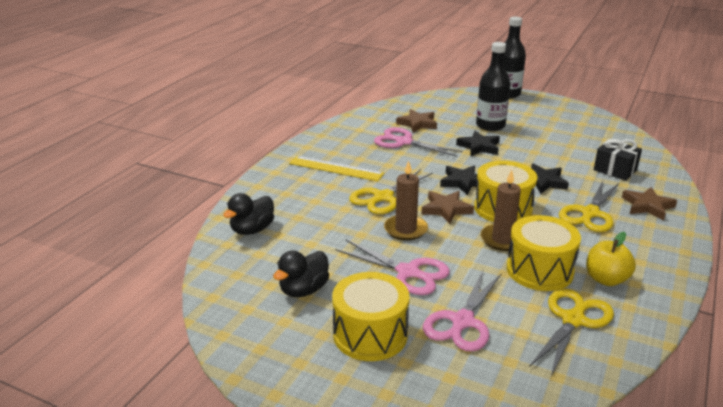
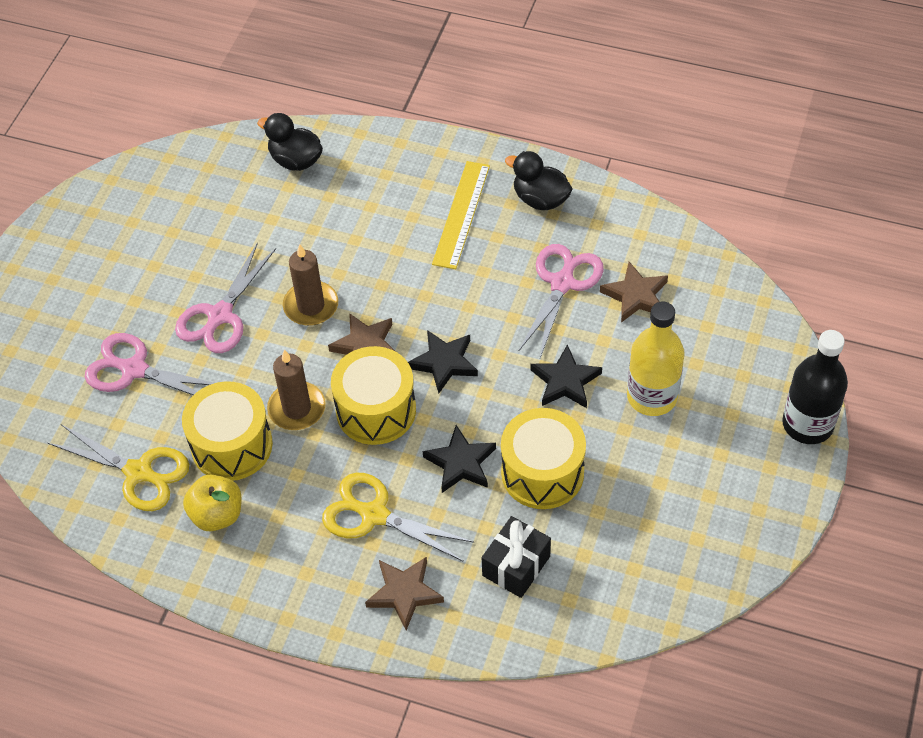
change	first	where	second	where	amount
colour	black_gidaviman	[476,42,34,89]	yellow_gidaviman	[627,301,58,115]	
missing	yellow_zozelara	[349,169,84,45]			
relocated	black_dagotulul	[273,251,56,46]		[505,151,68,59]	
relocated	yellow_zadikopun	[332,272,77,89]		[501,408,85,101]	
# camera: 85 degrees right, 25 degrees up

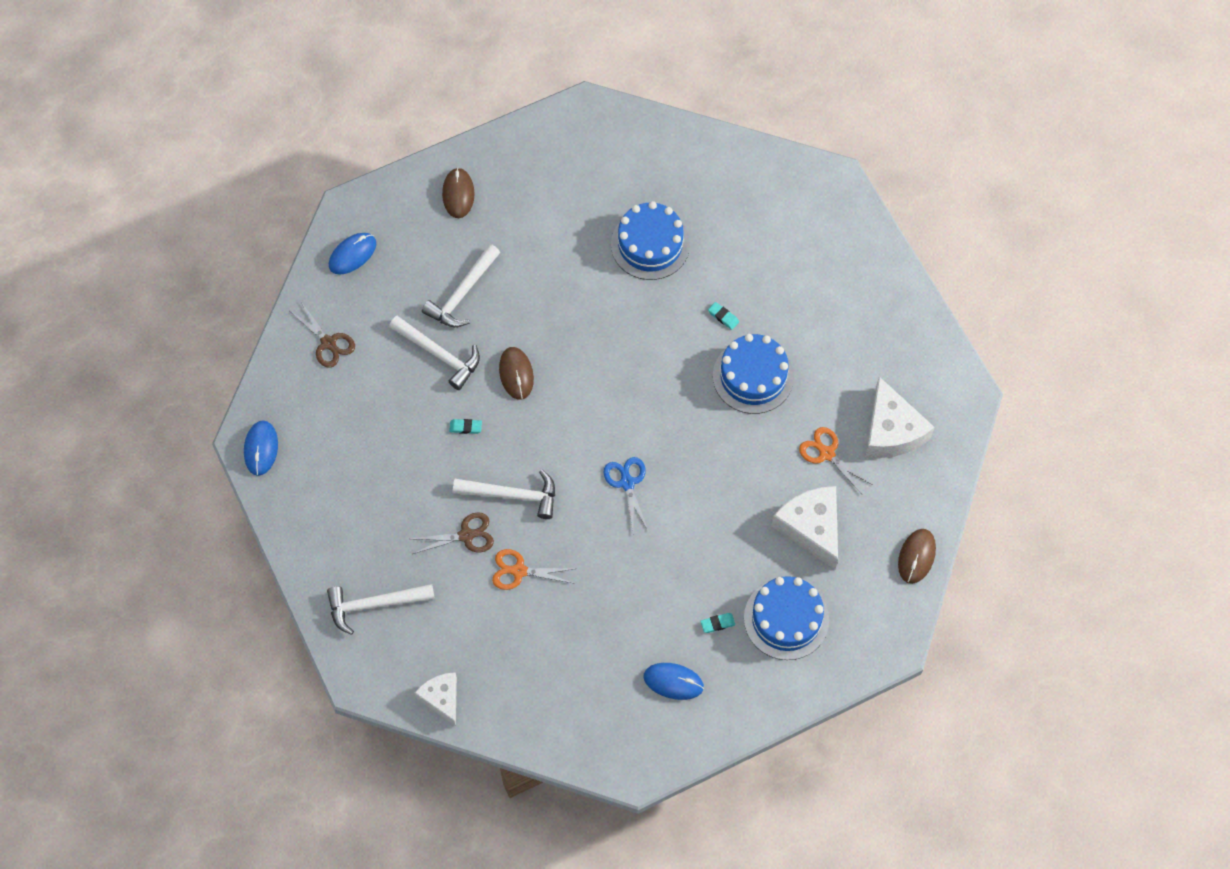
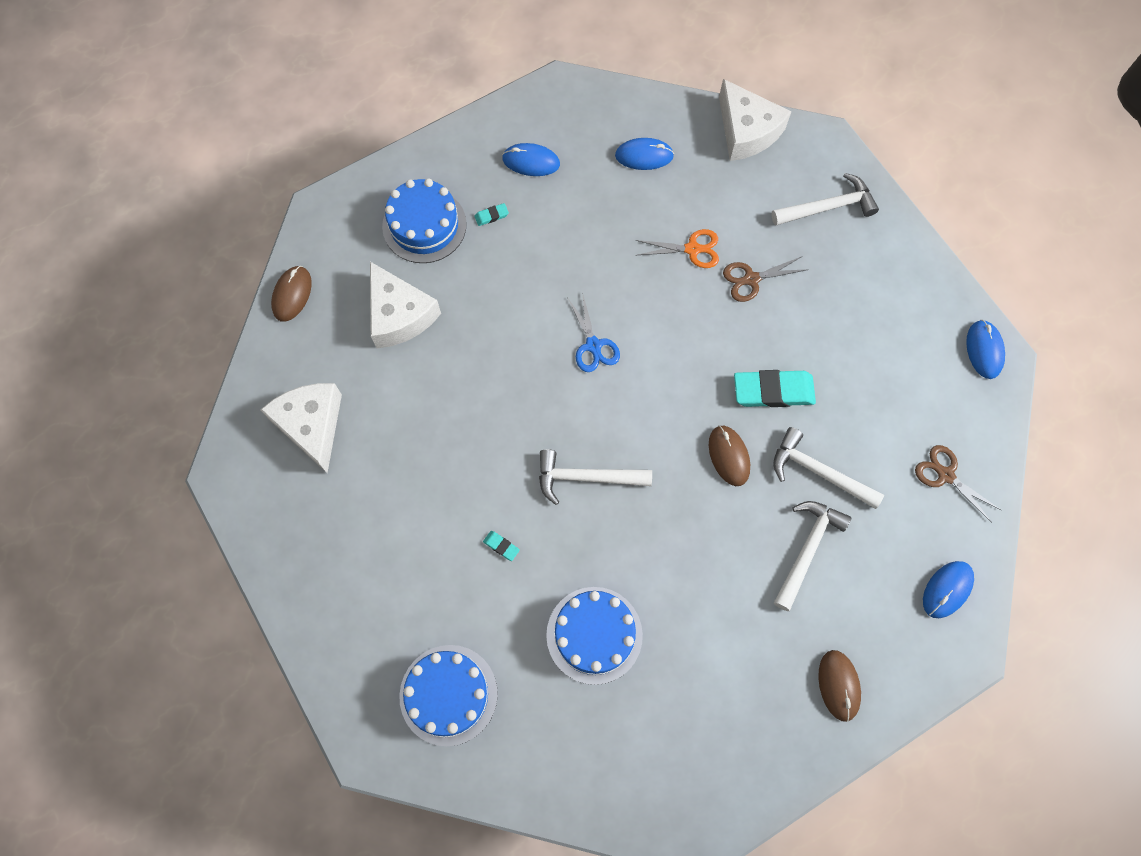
change	first	where	second	where	amount
relocated	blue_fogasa	[713,334,81,80]		[399,645,99,101]	
size	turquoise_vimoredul	[449,419,33,15]		[734,370,82,37]	x2.34
missing	orange_zozelara	[799,427,74,67]			
relocated	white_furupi	[453,470,102,49]		[539,449,113,56]	
size	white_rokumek	[414,672,43,54]		[719,79,73,82]	x1.60
appeared			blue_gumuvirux	[615,138,59,32]	
# camera: 175 degrees right, 5 degrees up

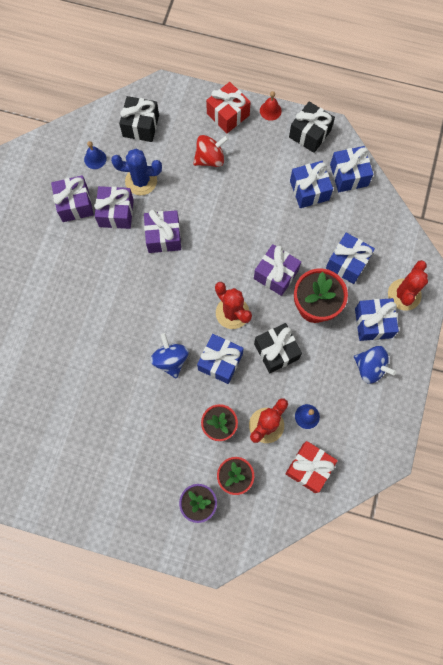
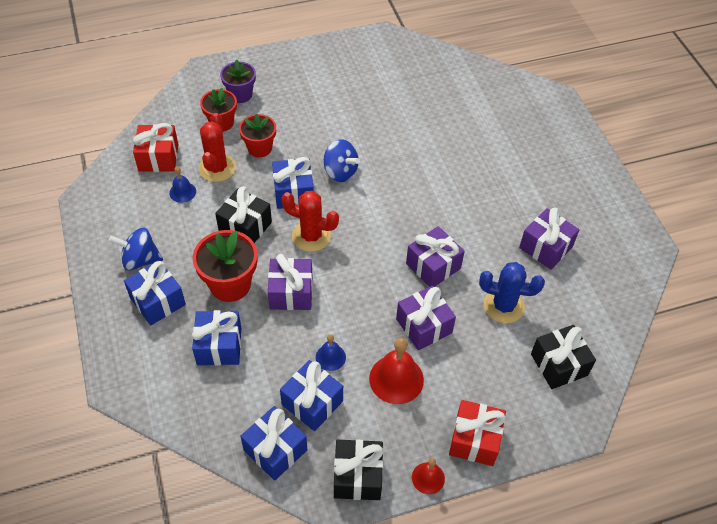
change	first	where	second	where	amount
missing	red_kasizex	[193,135,36,32]			
relocated	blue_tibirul	[84,141,23,28]		[316,334,30,37]	
spun	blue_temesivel	[111,149,51,46]		[479,262,66,61]	45 degrees clockwise
relocated	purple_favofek	[94,186,40,43]		[396,286,60,64]	
missing	red_temesivel	[388,260,40,51]			
appeared			red_tibirul	[369,338,55,66]	
# camera: 145 degrees right, 20 degrees down

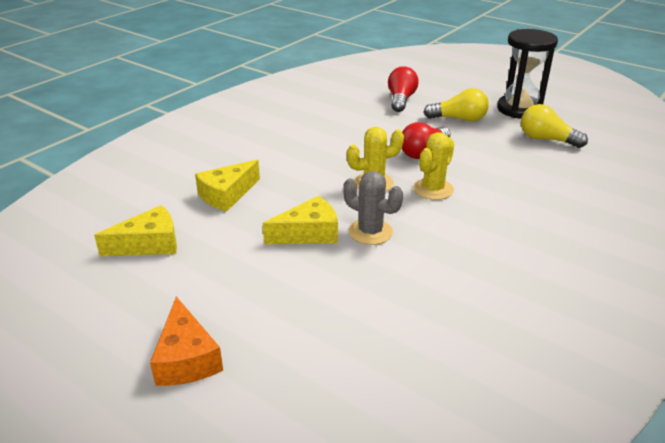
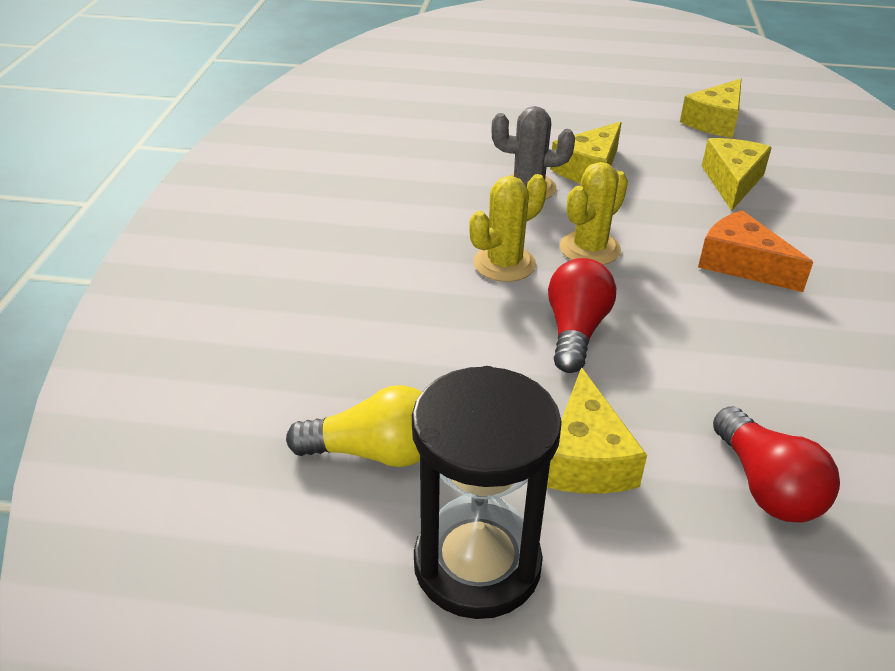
change	first	where	second	where	amount
exchanged	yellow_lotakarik	[423,88,66,34]	yellow_rokumek	[547,367,100,127]	
spun	yellow_temesivel	[413,132,42,68]		[469,174,78,108]	45 degrees clockwise
relocated	orange_rokumek	[150,297,73,89]		[698,210,115,82]	
# camera: 150 degrees right, 5 degrees up

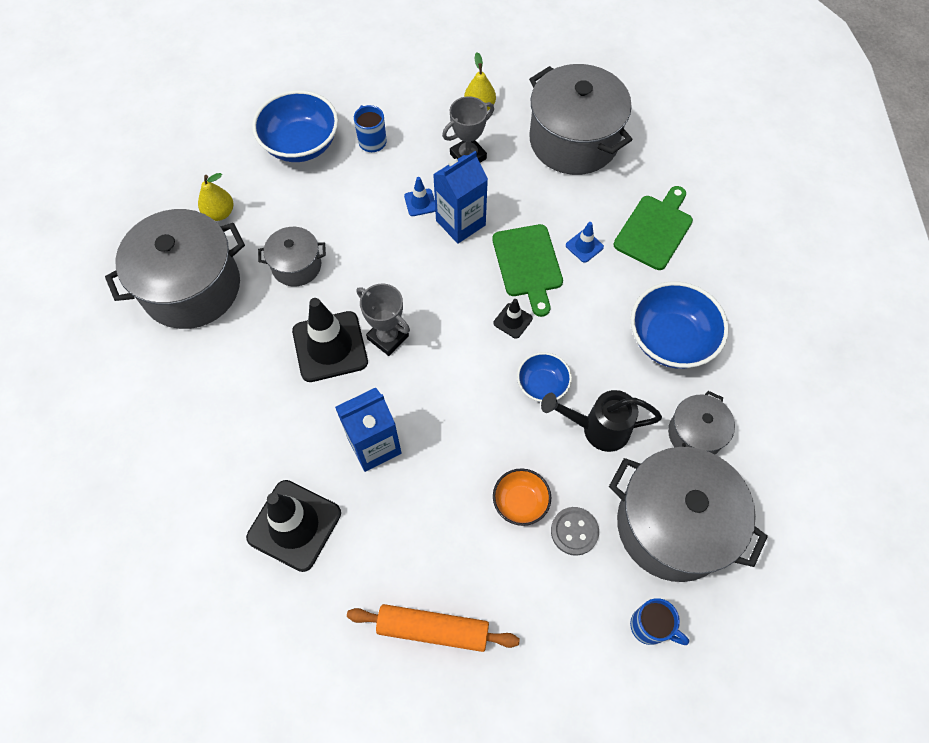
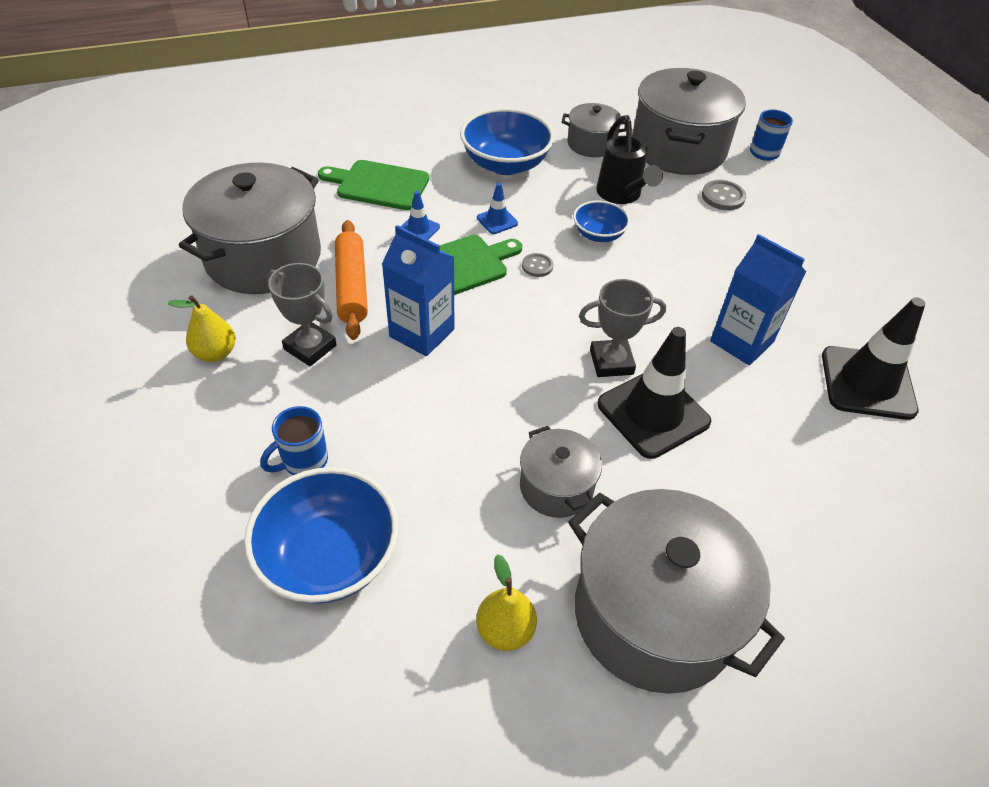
change	first	where	second	where	amount
relocated	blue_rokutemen	[404,177,31,39]		[477,183,41,51]	
spun	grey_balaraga	[357,283,53,73]		[579,279,87,98]	60 degrees clockwise
exchanged	black_rokutemen	[493,299,40,40]	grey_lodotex	[522,253,31,24]	
missing	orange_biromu	[493,468,58,58]			
relocated	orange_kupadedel	[347,604,173,48]		[335,220,33,120]	
# camera: 110 degrees left, 15 degrees down

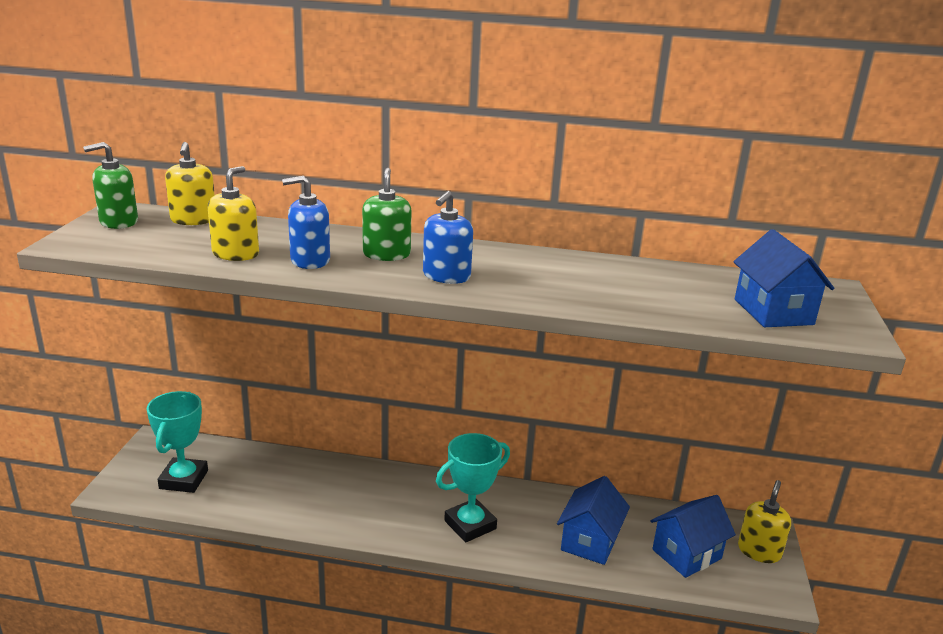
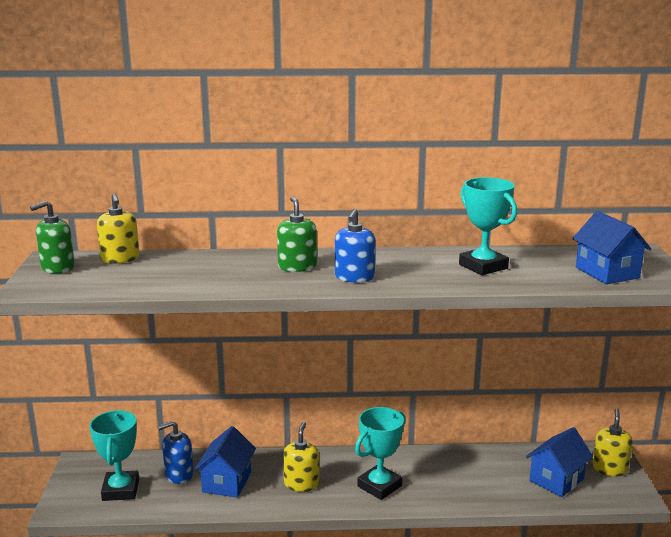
change	first	where	second	where	amount
relocated	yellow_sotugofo	[207,166,52,95]		[283,422,36,70]	
relocated	blue_sotugofo	[282,176,48,93]		[158,421,36,63]	
relocated	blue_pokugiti	[557,476,73,89]		[194,426,62,72]	
appeared			turquoise_balaraga	[459,177,58,98]	
# camera: 10 degrees left, 5 degrees down

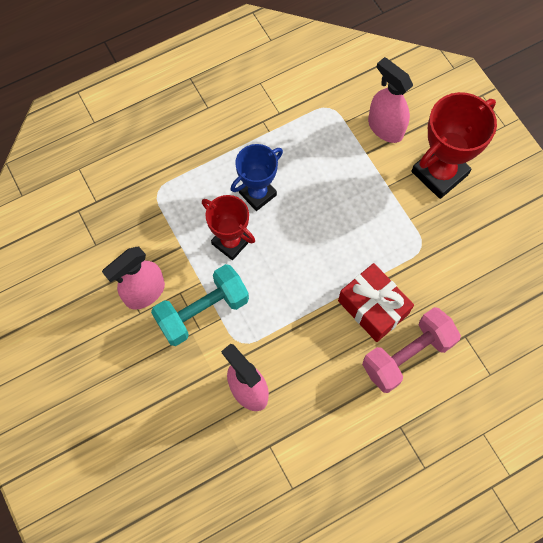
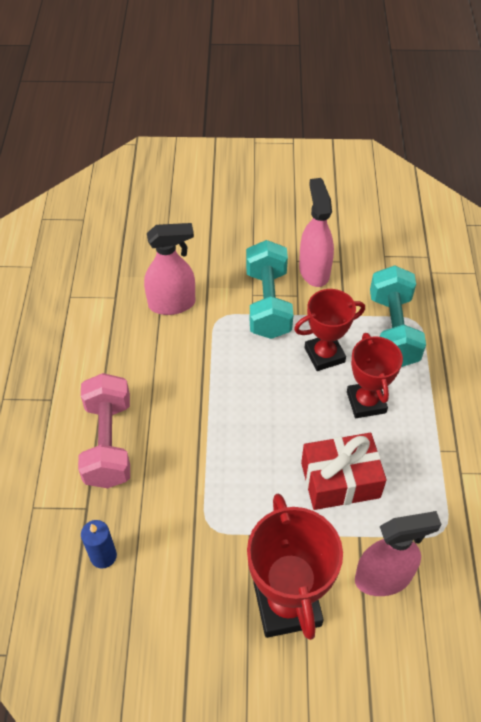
change	first	where	second	where	amount
colour	blue_balaraga	[231,144,52,67]	red_balaraga	[347,333,56,85]	
relocated	red_favofek	[338,263,76,79]		[301,433,86,77]	
appeared			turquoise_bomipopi	[370,265,56,102]	
appeared			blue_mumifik	[81,520,36,49]	
# camera: 120 degrees right, 15 degrees down

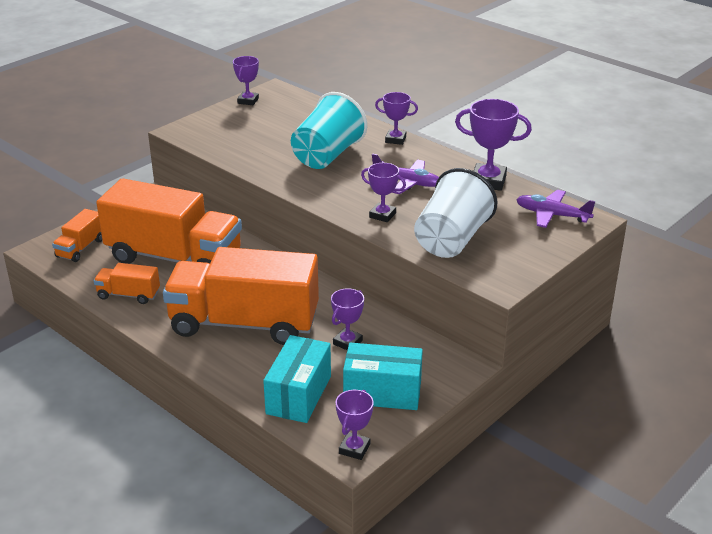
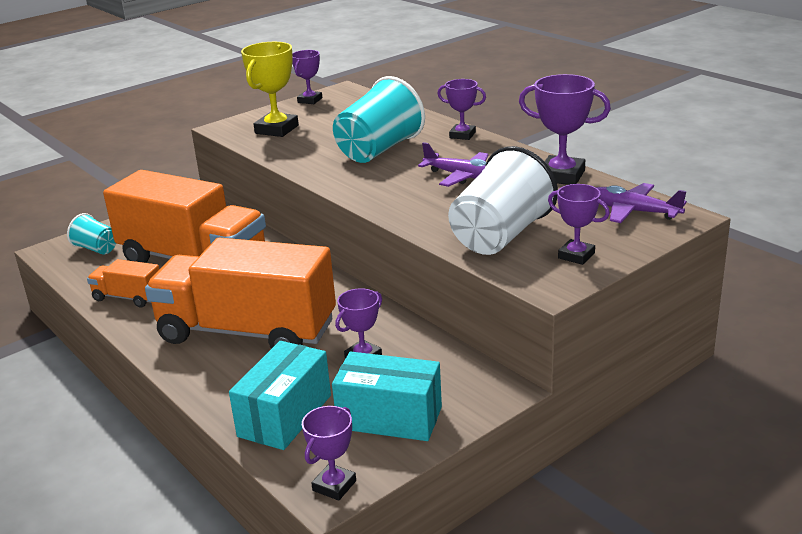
change	first	where	second	where	amount
relocated	purple_balaraga	[361,163,45,59]		[548,184,62,81]	
exchanged	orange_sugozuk	[52,209,50,53]	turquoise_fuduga	[67,213,49,41]	
appeared			yellow_balaraga	[241,42,58,95]	
# camera: 10 degrees right, 5 degrees down

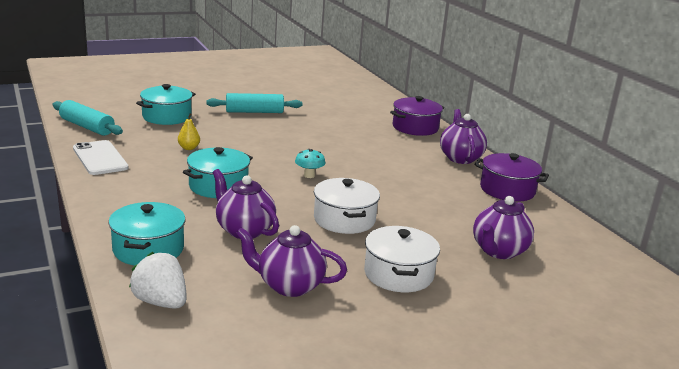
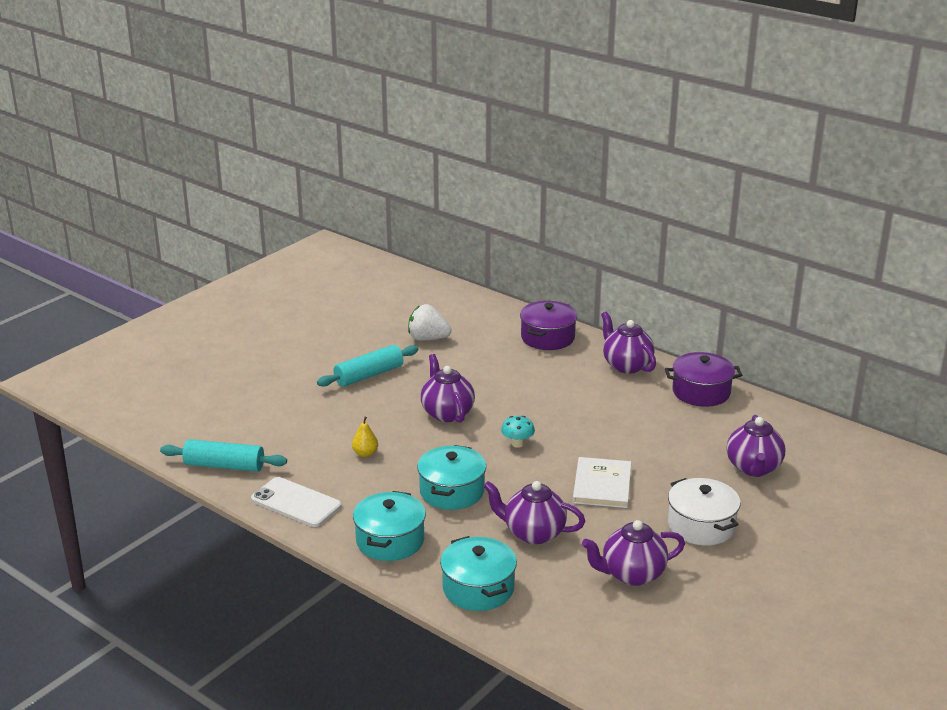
change	first	where	second	where	amount
relocated	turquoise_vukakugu	[136,84,59,41]		[353,491,73,70]	
exchanged	white_vukakugu	[314,178,66,56]	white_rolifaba	[573,457,58,51]	
relocated	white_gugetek	[129,252,58,57]		[408,304,44,37]	
appeared			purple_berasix	[421,354,54,69]	
# camera: 25 degrees left, 5 degrees up

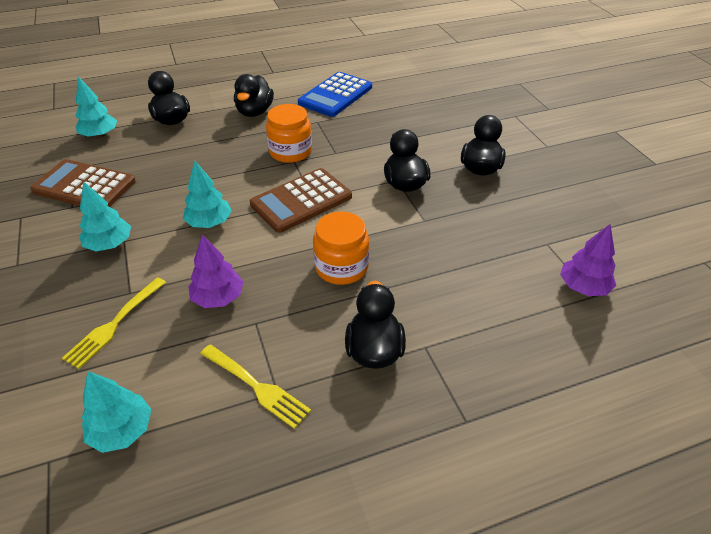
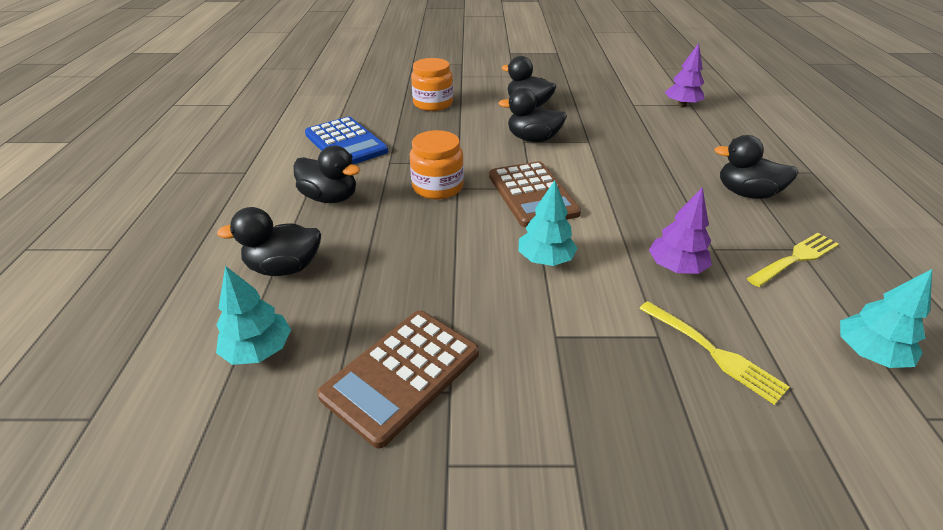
change	first	where	second	where	amount
missing	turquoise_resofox	[79,181,52,70]			
relocated	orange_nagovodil	[313,211,56,74]		[411,58,42,53]	
# camera: 70 degrees left, 5 degrees down

